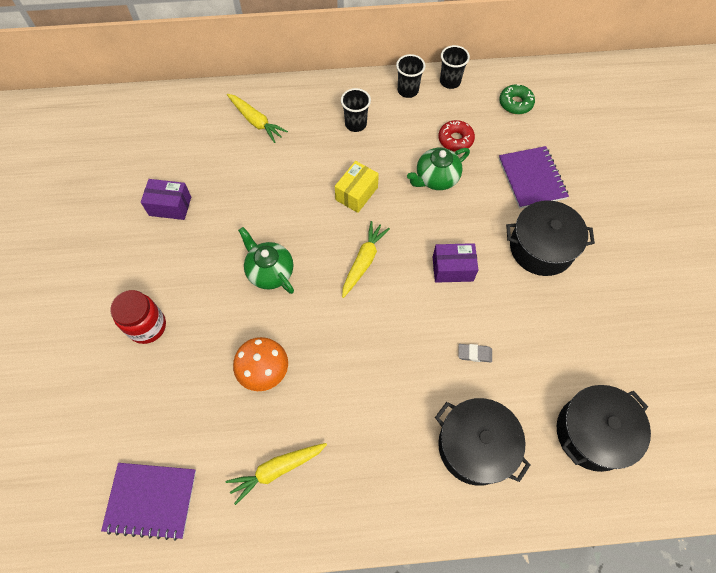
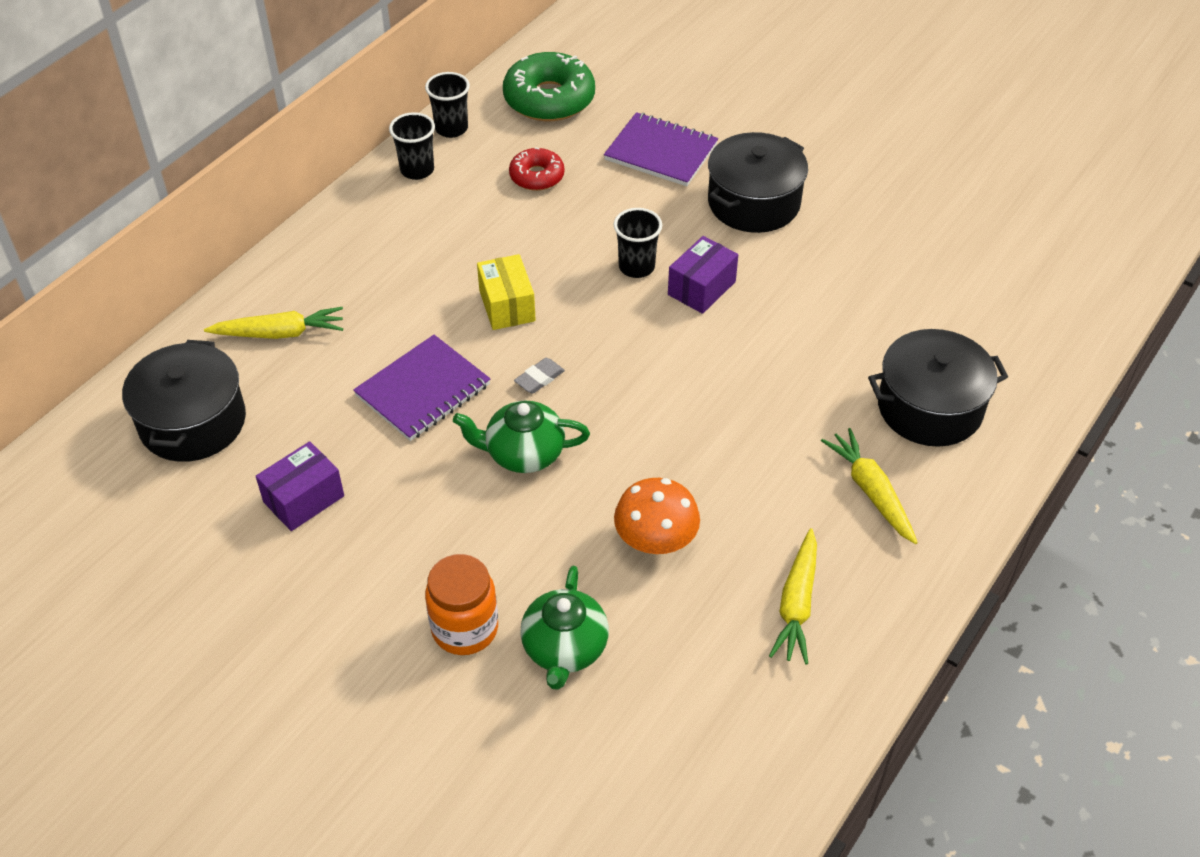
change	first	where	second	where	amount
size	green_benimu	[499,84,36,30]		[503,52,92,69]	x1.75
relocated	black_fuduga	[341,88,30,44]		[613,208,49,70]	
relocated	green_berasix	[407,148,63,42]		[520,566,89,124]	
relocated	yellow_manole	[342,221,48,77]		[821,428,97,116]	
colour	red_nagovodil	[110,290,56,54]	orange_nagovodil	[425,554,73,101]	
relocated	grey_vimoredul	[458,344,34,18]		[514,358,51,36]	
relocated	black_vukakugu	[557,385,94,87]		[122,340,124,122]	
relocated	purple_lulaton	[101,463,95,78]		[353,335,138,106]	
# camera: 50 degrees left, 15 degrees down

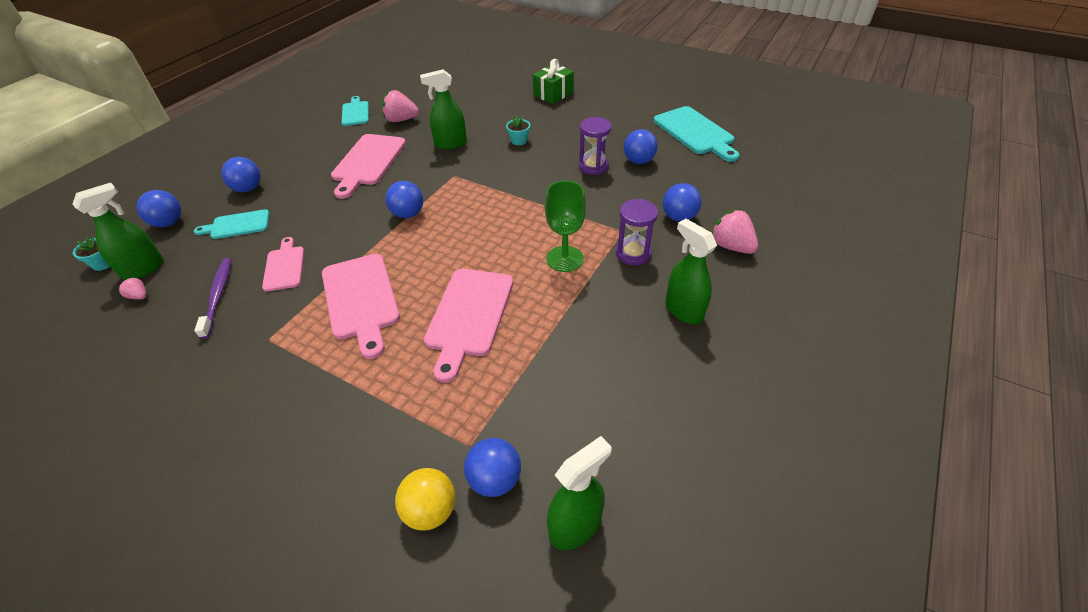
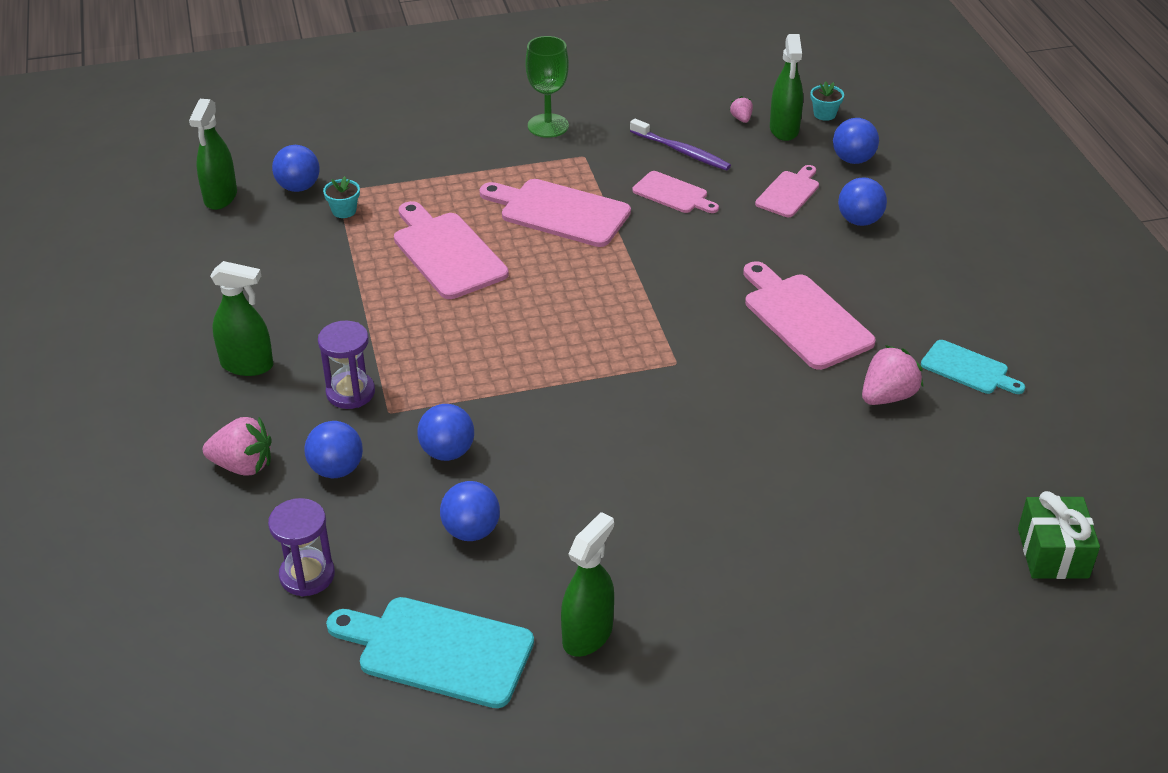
change	first	where	second	where	amount
relocated	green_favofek	[533,59,41,45]		[1018,491,82,88]	
relocated	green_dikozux	[420,69,47,80]		[561,512,53,145]	
relocated	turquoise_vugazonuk	[506,116,24,29]		[323,176,37,42]	
relocated	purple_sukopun	[579,117,33,58]		[268,498,67,99]	
relocated	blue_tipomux	[385,181,38,37]		[417,404,57,57]	
relocated	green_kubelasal	[545,181,41,91]		[525,36,44,102]	
colour	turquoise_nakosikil	[194,209,76,30]	pink_nakosikil	[755,165,64,52]	
spun	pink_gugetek	[117,277,30,22]		[730,96,23,27]	90 degrees counterclockwise
missing	yellow_tipomux	[395,468,60,63]			
# camera: 135 degrees right, 5 degrees down

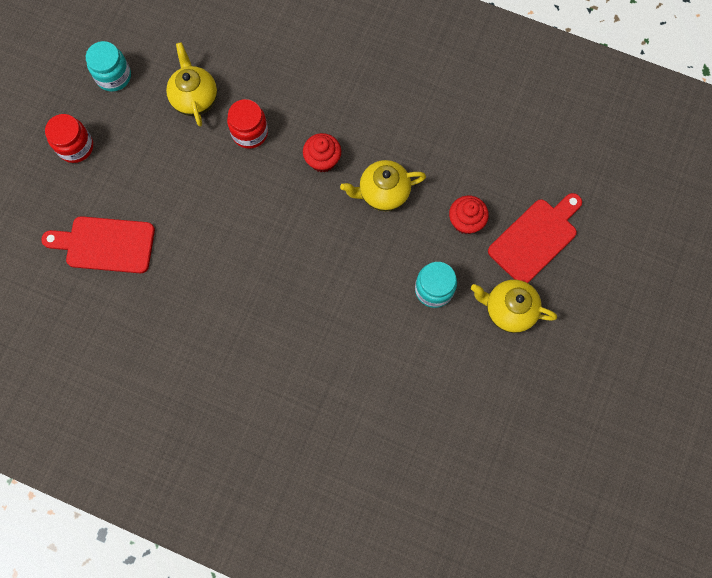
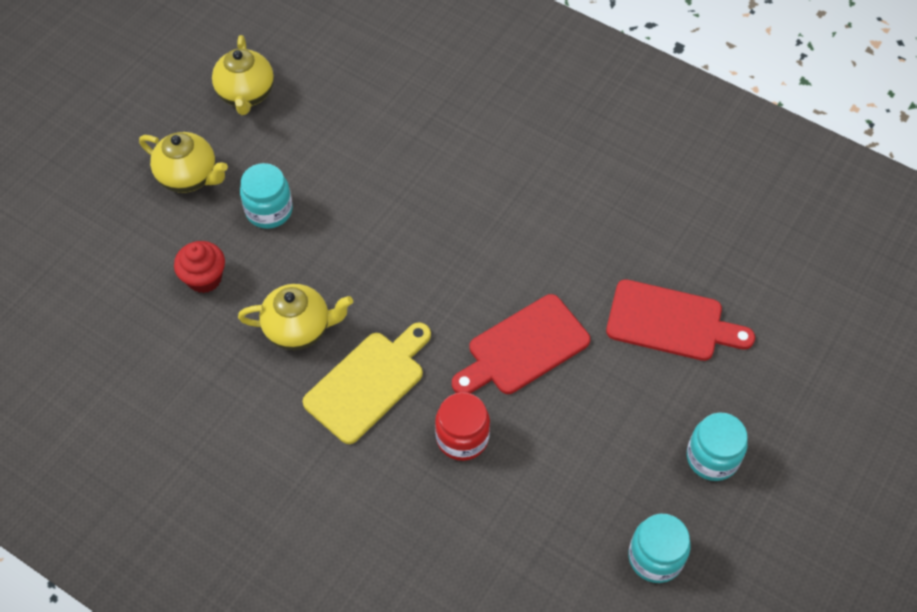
change	first	where	second	where	amount
relocated	yellow_berasix	[166,42,51,85]		[212,35,62,80]	
colour	red_nagovodil	[45,114,48,49]	turquoise_nagovodil	[687,412,61,69]	
exchanged	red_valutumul	[303,133,38,40]	yellow_nakosikil	[302,322,129,122]	
relocated	red_nakosikil	[488,193,94,90]		[452,294,138,100]	
# camera: 170 degrees left, 15 degrees down

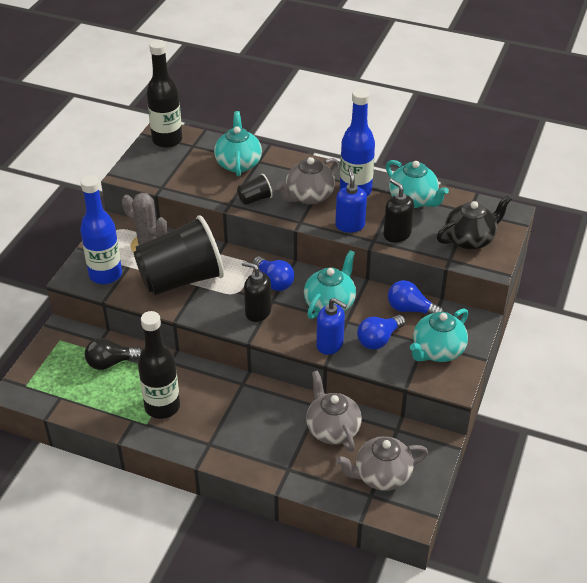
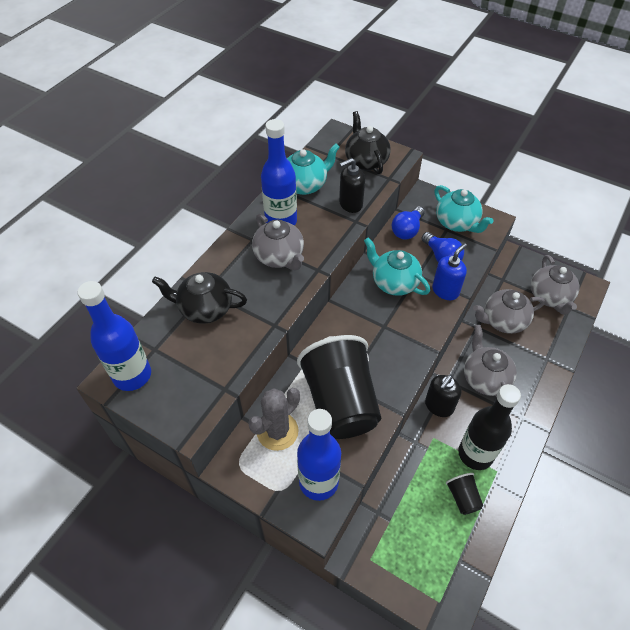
change	first	where	second	where	amount
colour	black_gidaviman	[147,40,35,108]	blue_gidaviman	[78,281,73,110]	
colour	turquoise_berasix	[214,111,48,65]	black_berasix	[152,272,95,52]	
missing	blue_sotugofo	[335,168,32,65]			
relocated	black_fuduga	[237,174,36,31]		[446,473,37,42]	
missing	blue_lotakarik	[252,256,42,35]			
relocated	black_sotugofo	[242,261,29,61]		[425,375,37,42]	
missing	black_lotakarik	[85,338,58,32]			
appeared			grey_berasix	[464,325,53,73]	
# camera: 80 degrees left, 10 degrees up

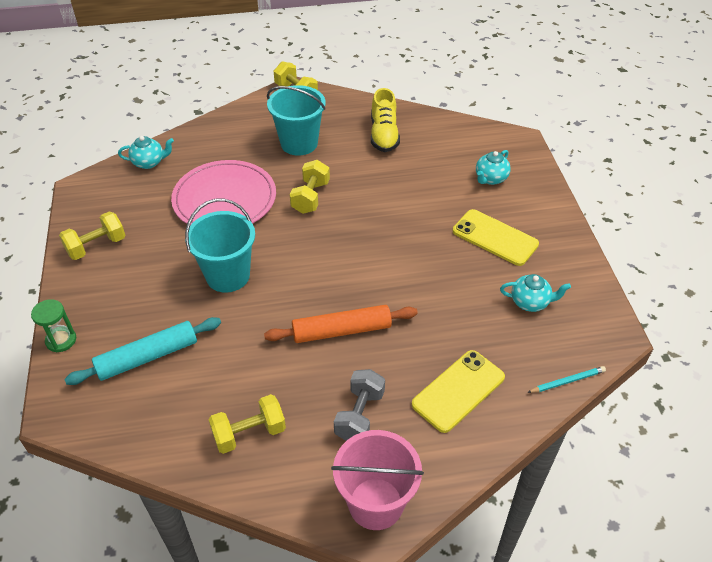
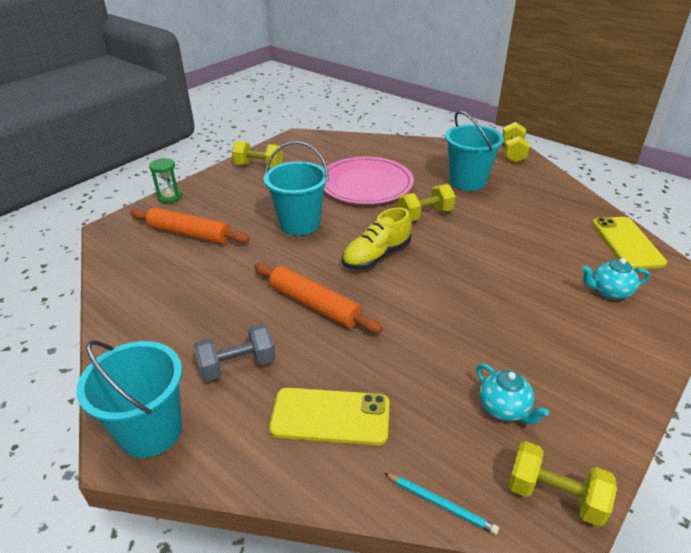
change	first	where	second	where	amount
relocated	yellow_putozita	[371,88,29,64]		[342,207,69,63]	
missing	turquoise_berasix	[118,136,56,33]			
relocated	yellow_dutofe	[453,209,86,57]		[592,217,75,52]	
colour	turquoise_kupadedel	[64,317,157,68]	orange_kupadedel	[130,207,120,37]	
relocated	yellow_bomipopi	[209,394,77,60]		[508,441,109,86]	
colour	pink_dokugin	[331,430,93,100]	turquoise_dokugin	[76,340,106,118]	
# camera: 50 degrees right, 10 degrees down

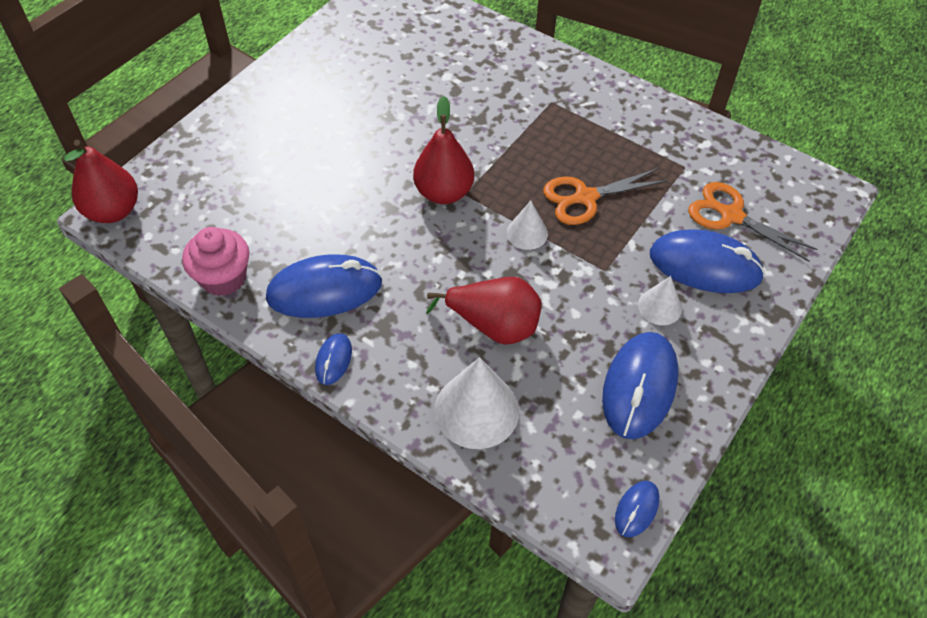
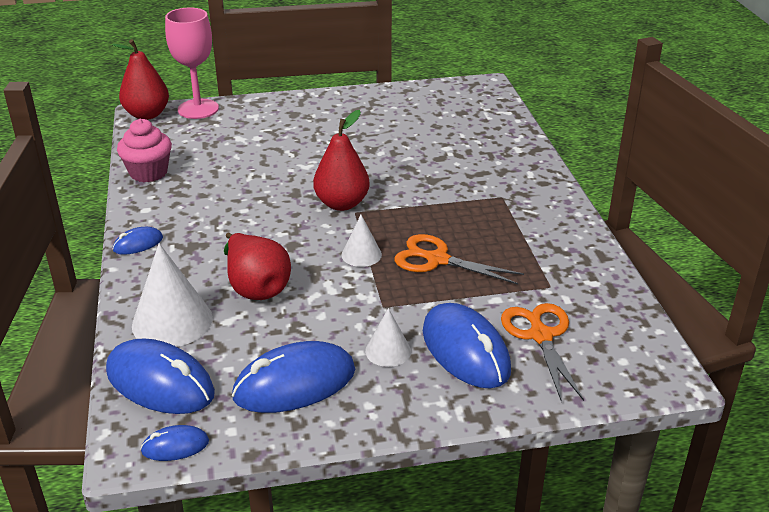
change	first	where	second	where	amount
relocated	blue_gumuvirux	[266,254,116,64]		[106,338,109,76]	
appeared			pink_kubelasal	[165,8,54,111]	
# camera: 45 degrees right, 20 degrees down

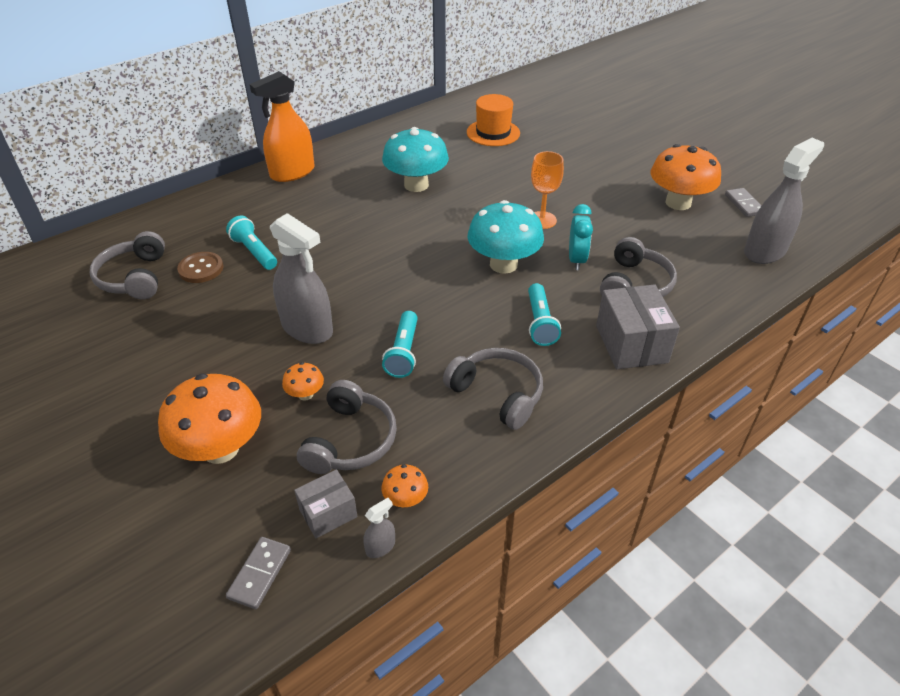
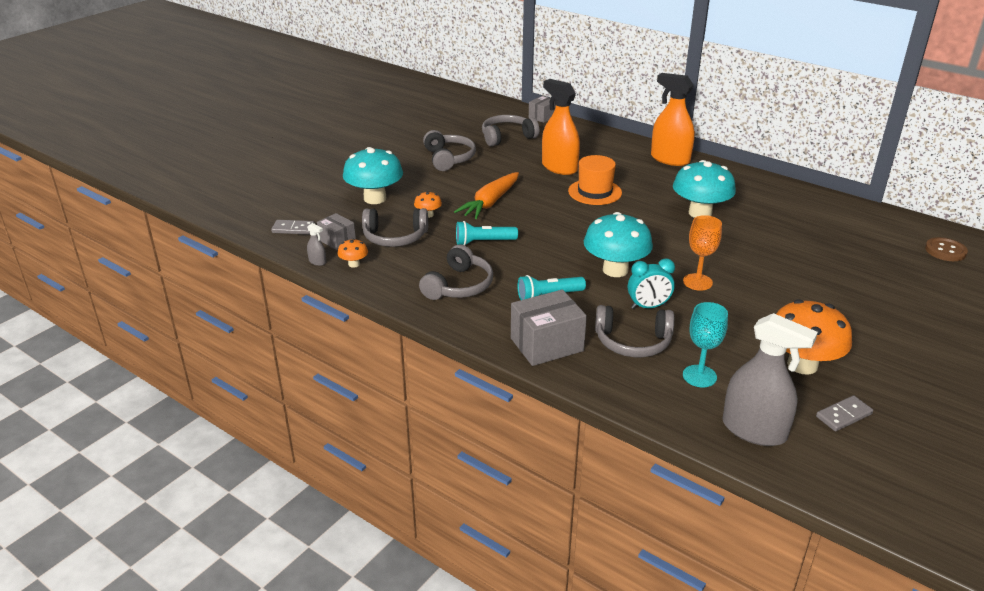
change	first	where	second	where	amount
relocated	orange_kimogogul	[467,94,53,52]		[568,155,54,50]	
exchanged	grey_dikozux	[270,213,63,131]	orange_manole	[454,172,65,47]	
exchanged	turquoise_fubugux	[226,216,51,54]	orange_dikozux	[542,79,38,96]	
relocated	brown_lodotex	[177,252,46,31]		[925,237,43,24]	
colour	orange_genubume	[158,374,103,90]	turquoise_genubume	[343,147,60,57]	
appeared			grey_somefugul	[529,96,27,27]	
appeared			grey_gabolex	[423,130,53,41]	
appeared			turquoise_kubelasal	[683,302,45,85]	
# camera: 75 degrees right, 10 degrees down

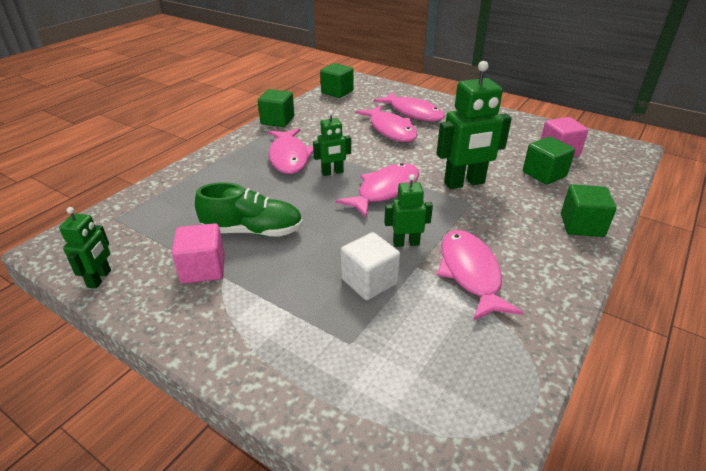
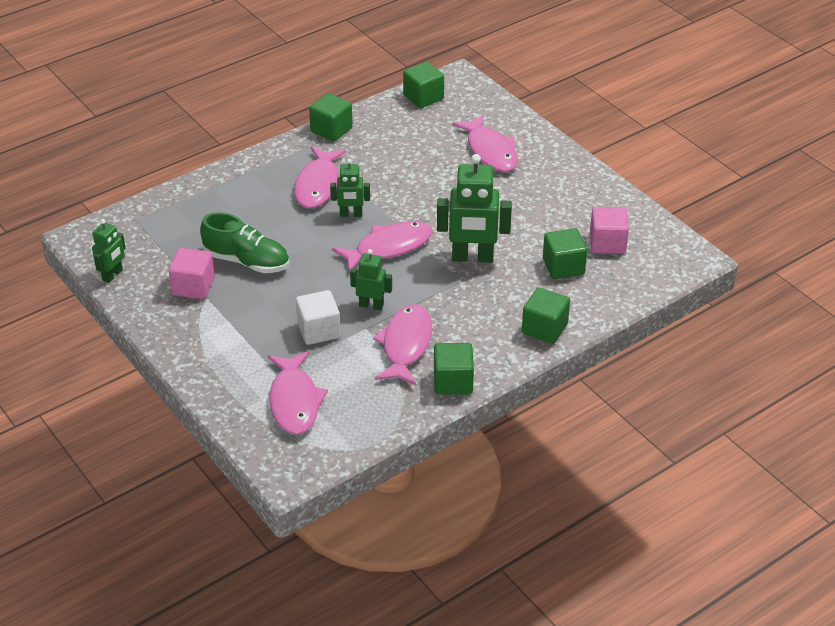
change	first	where	second	where	amount
relocated	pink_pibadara	[356,105,61,37]		[268,351,60,84]	
appeared			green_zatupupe	[434,343,40,52]	
# camera: 20 degrees right, 5 degrees up

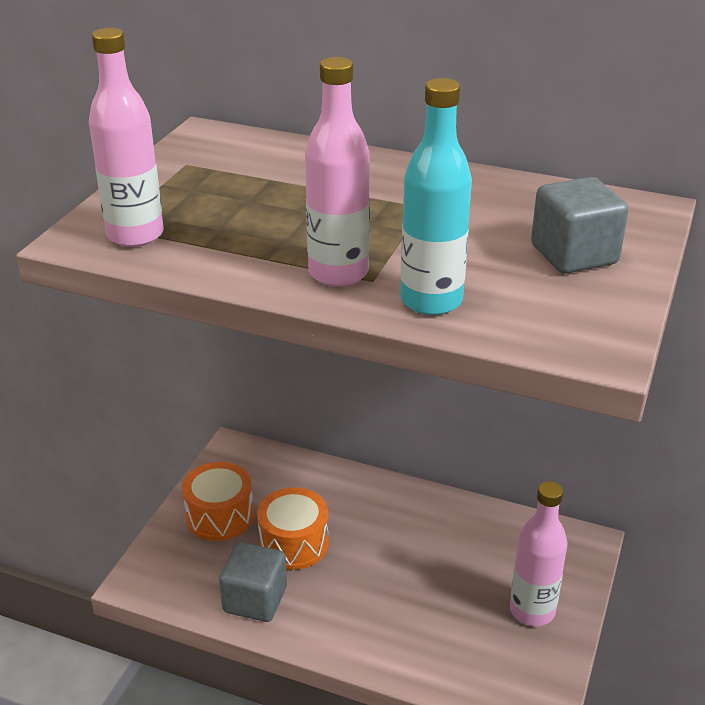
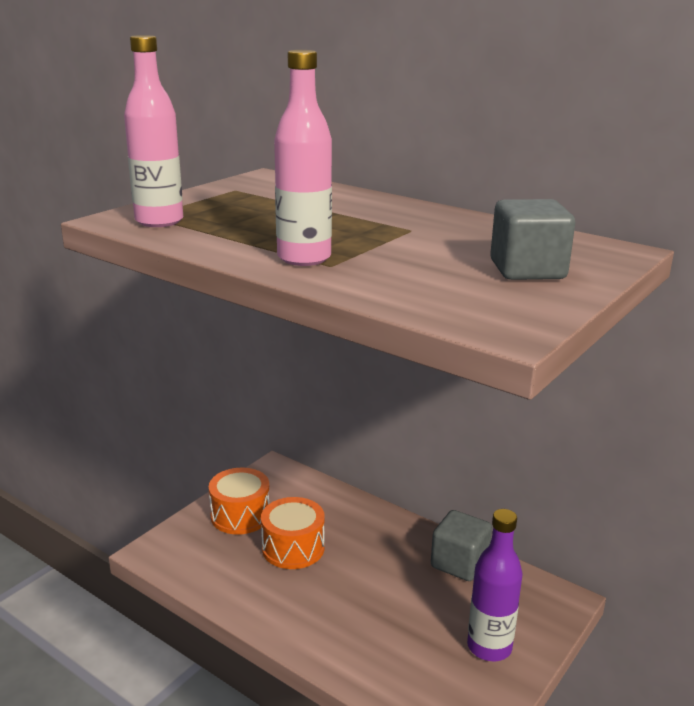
change	first	where	second	where	amount
missing	turquoise_gidaviman	[400,78,72,237]			
colour	pink_gidaviman	[510,481,57,145]	purple_gidaviman	[467,509,56,152]	
relocated	grey_zatupupe	[219,542,68,80]		[431,510,61,71]	
# camera: 15 degrees right, 10 degrees down

